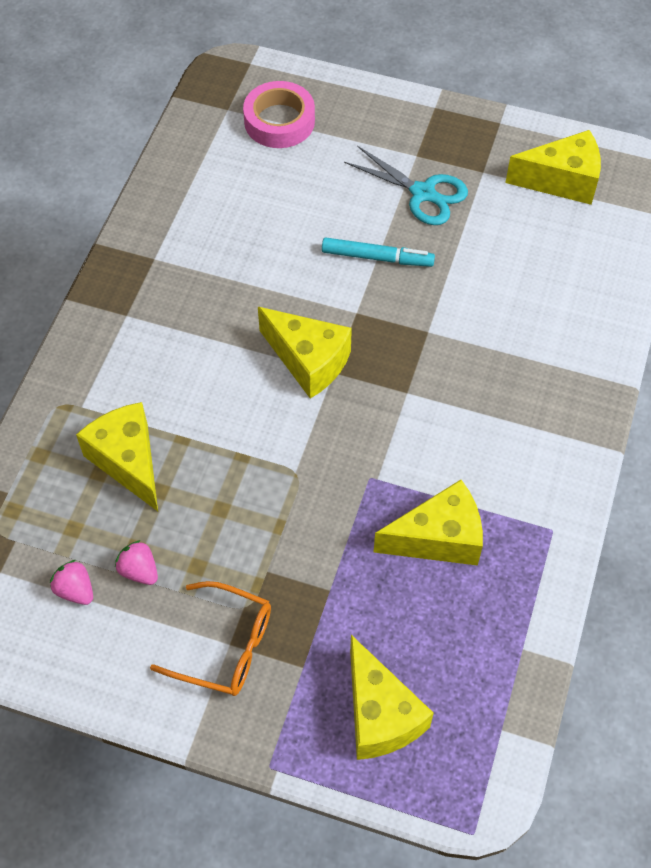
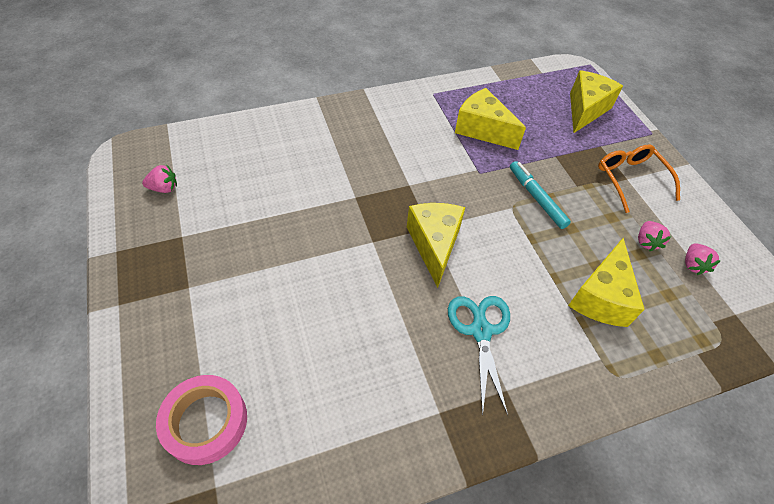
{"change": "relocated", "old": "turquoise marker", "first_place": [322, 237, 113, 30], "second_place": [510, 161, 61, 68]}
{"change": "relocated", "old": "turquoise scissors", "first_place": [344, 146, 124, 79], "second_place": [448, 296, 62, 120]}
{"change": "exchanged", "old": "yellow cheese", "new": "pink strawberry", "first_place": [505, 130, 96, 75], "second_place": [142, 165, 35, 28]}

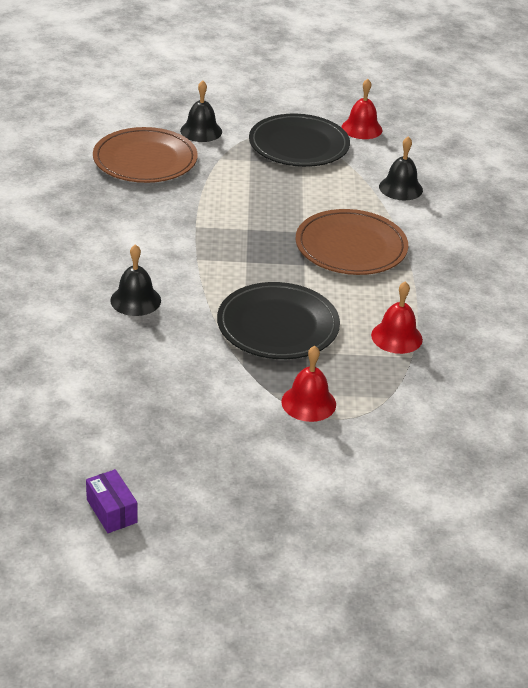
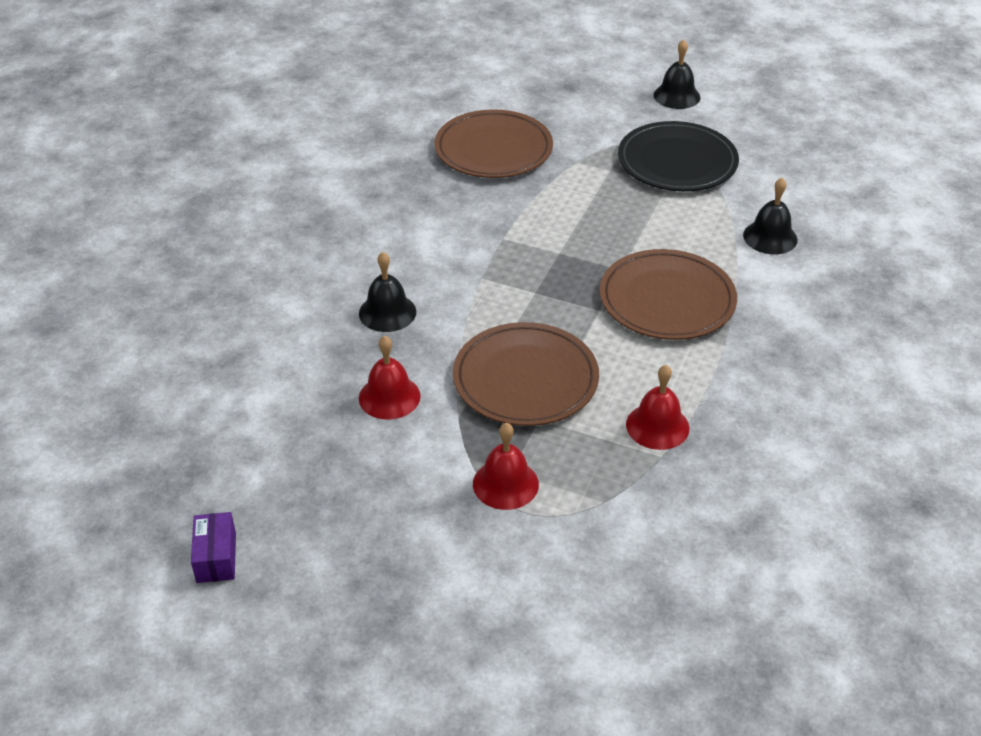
{"change": "relocated", "old": "black bell", "first_place": [180, 80, 42, 62], "second_place": [654, 39, 47, 70]}
{"change": "relocated", "old": "red bell", "first_place": [341, 79, 41, 60], "second_place": [359, 336, 62, 84]}
{"change": "colour", "old": "black plate", "new": "brown plate", "first_place": [217, 282, 123, 77], "second_place": [453, 322, 146, 104]}

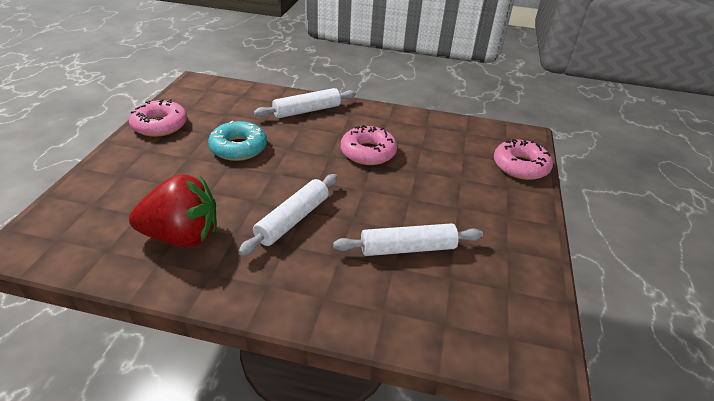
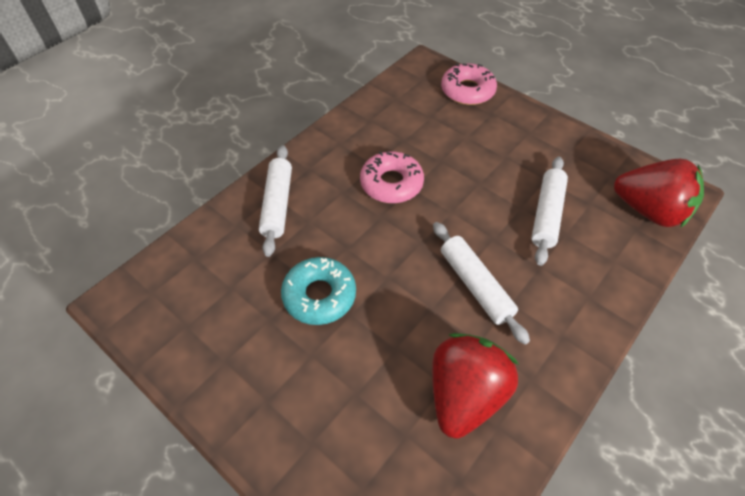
{"change": "missing", "old": "pink donut", "first_place": [129, 99, 58, 38]}
{"change": "appeared", "new": "red strawberry", "second_place": [614, 159, 90, 69]}

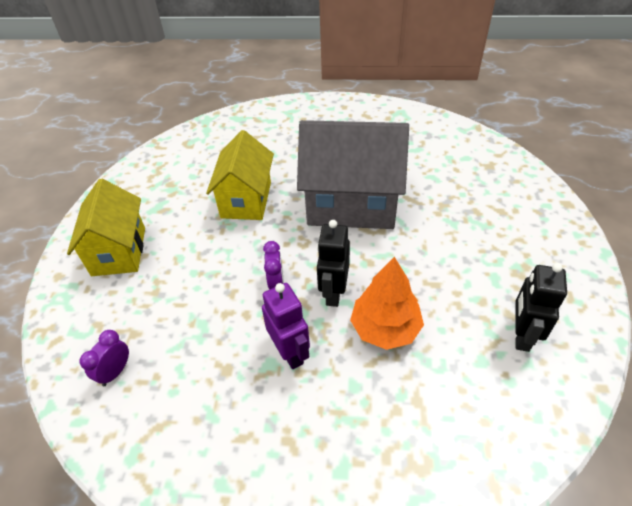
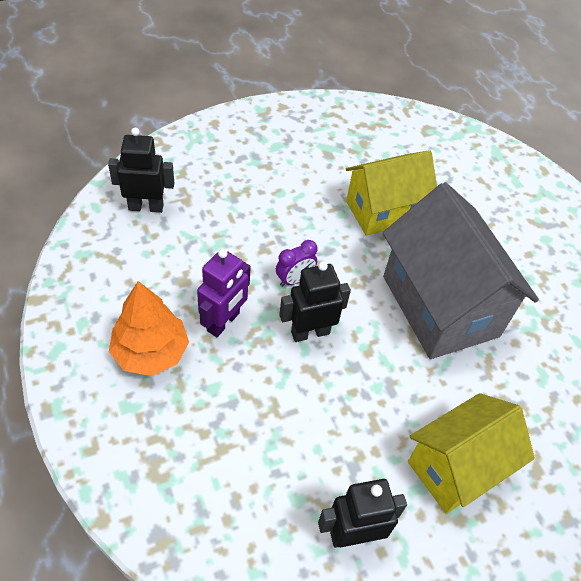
{"change": "relocated", "old": "yellow house", "first_place": [67, 179, 78, 97], "second_place": [408, 393, 127, 121]}
{"change": "relocated", "old": "orange tree", "first_place": [350, 257, 74, 93], "second_place": [109, 281, 80, 95]}
{"change": "exchanged", "old": "purple clock", "new": "black robot", "first_place": [79, 330, 50, 56], "second_place": [108, 128, 66, 85]}

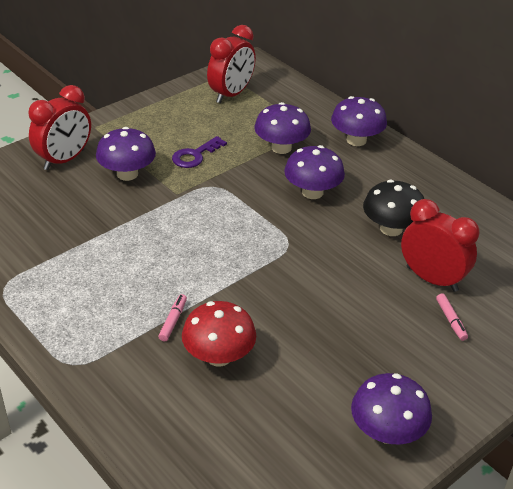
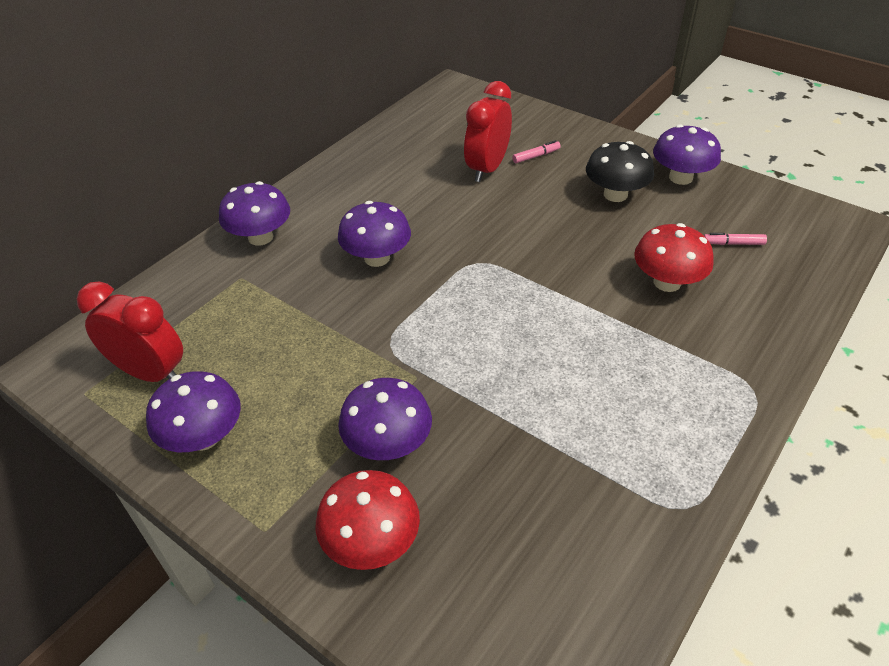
{"change": "missing", "old": "purple key", "first_place": [172, 136, 55, 32]}
{"change": "relocated", "old": "pink marker", "first_place": [158, 294, 29, 47], "second_place": [704, 233, 63, 12]}
{"change": "relocated", "old": "purple mushroom", "first_place": [254, 102, 57, 52], "second_place": [146, 371, 95, 81]}
{"change": "relocated", "old": "black mushroom", "first_place": [363, 180, 61, 56], "second_place": [586, 141, 68, 61]}
{"change": "exchanged", "old": "red clock", "new": "red mushroom", "first_place": [28, 85, 63, 85], "second_place": [315, 470, 105, 100]}

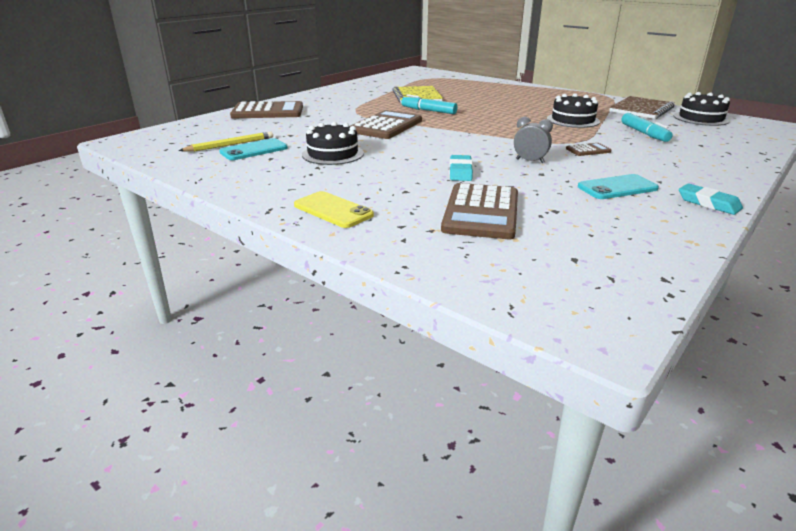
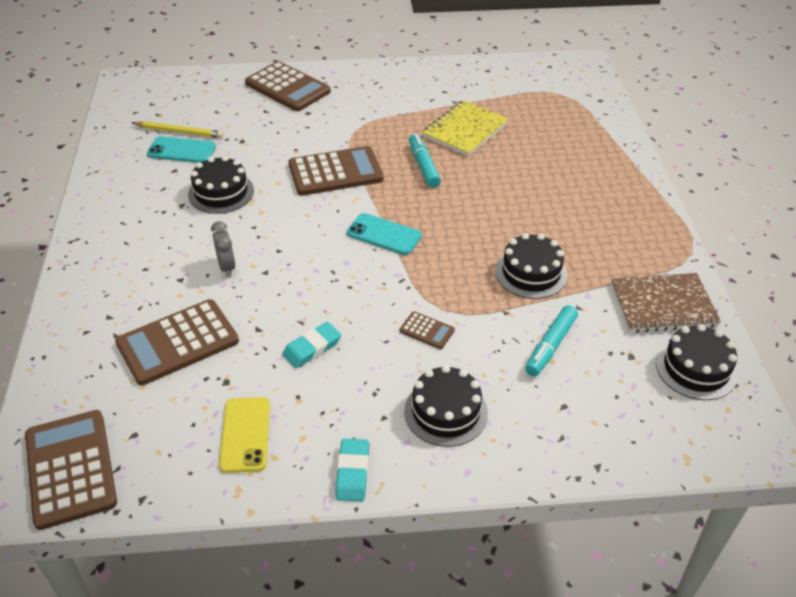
{"change": "appeared", "new": "brown calculator", "second_place": [25, 410, 92, 120]}
{"change": "appeared", "new": "black cake", "second_place": [404, 365, 84, 82]}
{"change": "relocated", "old": "yellow phone", "first_place": [294, 191, 80, 37], "second_place": [219, 397, 51, 76]}
{"change": "relocated", "old": "turquoise eraser", "first_place": [449, 155, 24, 26], "second_place": [282, 322, 59, 46]}
{"change": "relocated", "old": "grey clock", "first_place": [514, 117, 39, 46], "second_place": [211, 221, 25, 56]}
{"change": "relocated", "old": "turquoise phone", "first_place": [578, 174, 81, 25], "second_place": [347, 213, 75, 42]}

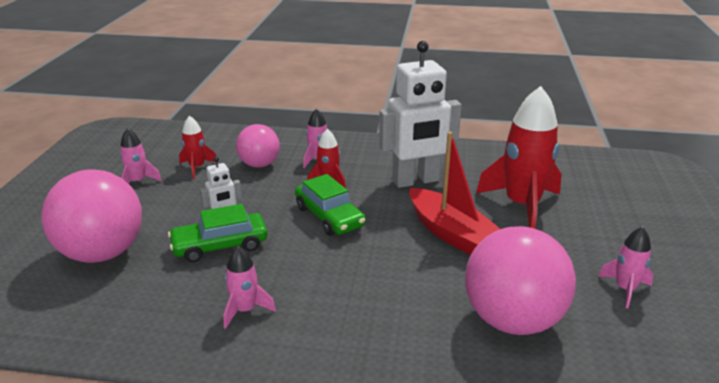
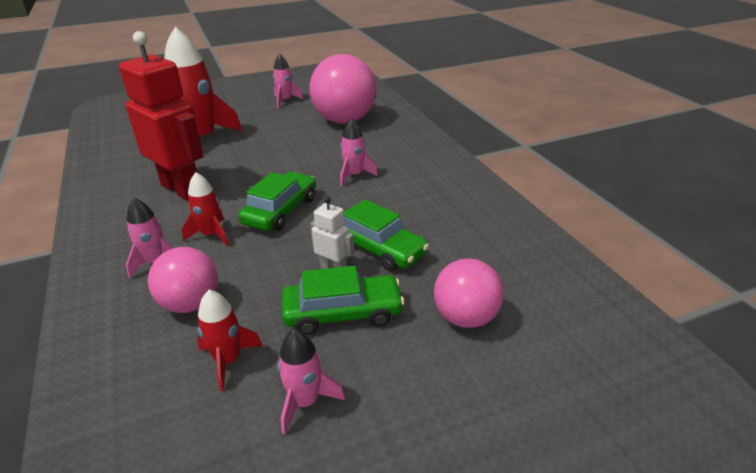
{"change": "missing", "old": "red boat", "first_place": [410, 132, 90, 123]}
{"change": "appeared", "new": "green car", "second_place": [282, 266, 122, 69]}
{"change": "relocated", "old": "pink rocket", "first_place": [223, 246, 53, 83], "second_place": [340, 118, 38, 68]}
{"change": "colour", "old": "white robot", "new": "red robot", "first_place": [379, 41, 83, 147], "second_place": [119, 31, 85, 170]}
{"change": "size", "old": "pink ball", "first_place": [41, 169, 101, 94], "second_place": [434, 258, 70, 70], "factor": 0.59}

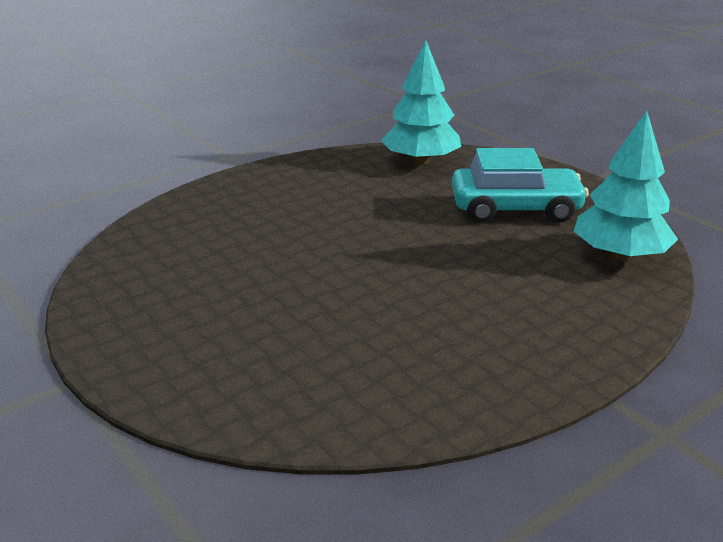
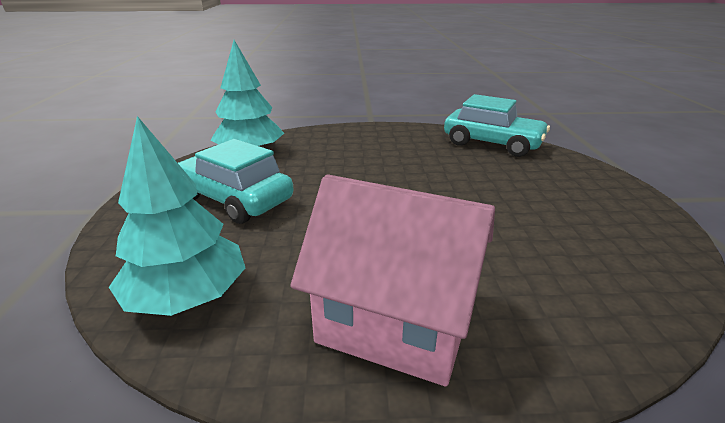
{"change": "appeared", "new": "pink house", "second_place": [290, 174, 205, 212]}
{"change": "appeared", "new": "turquoise car", "second_place": [444, 94, 106, 63]}

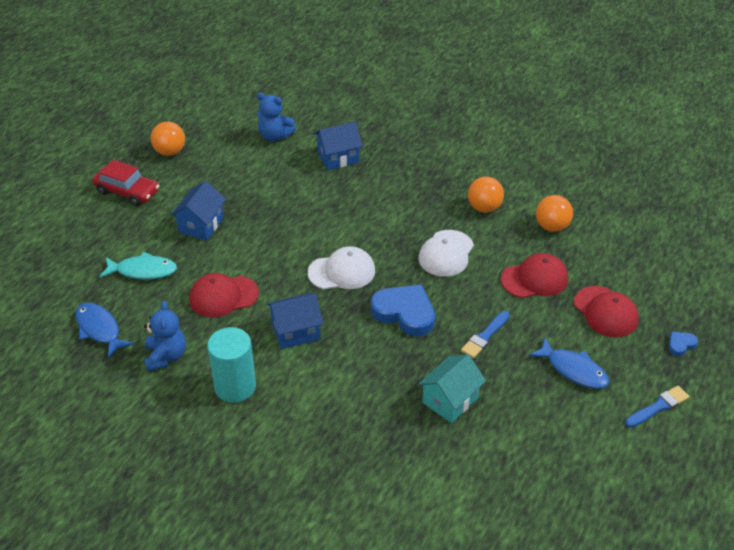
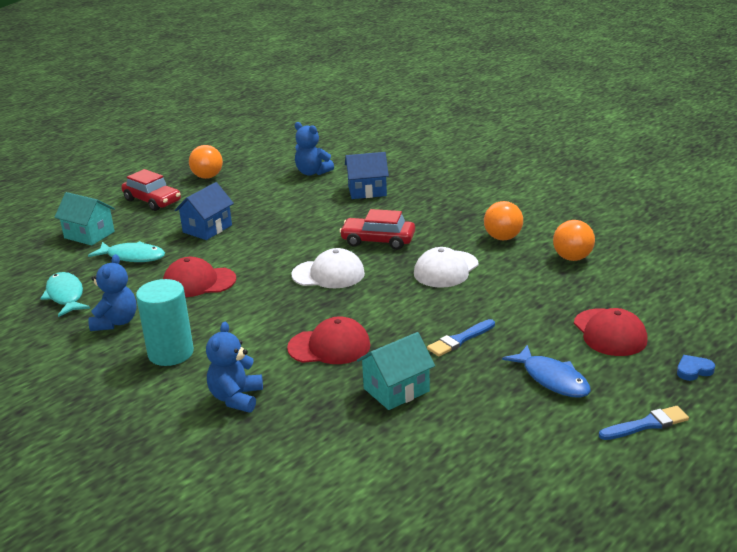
{"change": "missing", "old": "blue house", "first_place": [267, 293, 56, 56]}
{"change": "missing", "old": "blue heart", "first_place": [371, 284, 64, 52]}
{"change": "appeared", "new": "turquoise house", "second_place": [54, 192, 61, 54]}
{"change": "appeared", "new": "blue teddy bear", "second_place": [206, 322, 57, 90]}
{"change": "appeared", "new": "red car", "second_place": [339, 209, 76, 41]}
{"change": "relocated", "old": "red cap", "first_place": [501, 253, 67, 45], "second_place": [287, 316, 83, 48]}
{"change": "colour", "old": "blue fish", "new": "turquoise fish", "first_place": [75, 303, 59, 56], "second_place": [40, 272, 50, 45]}

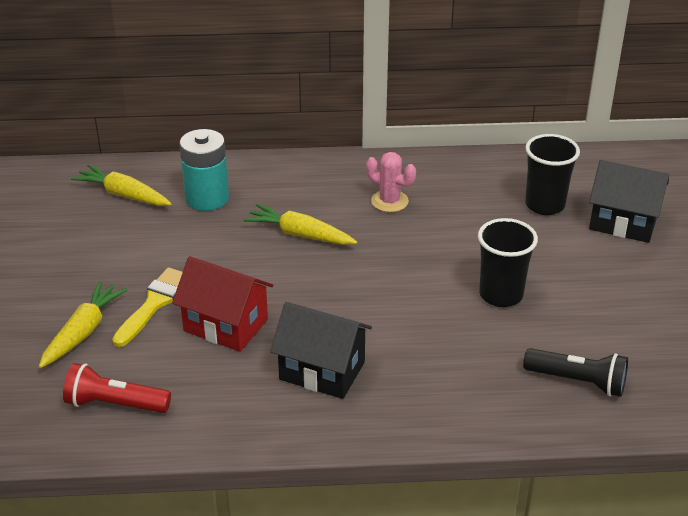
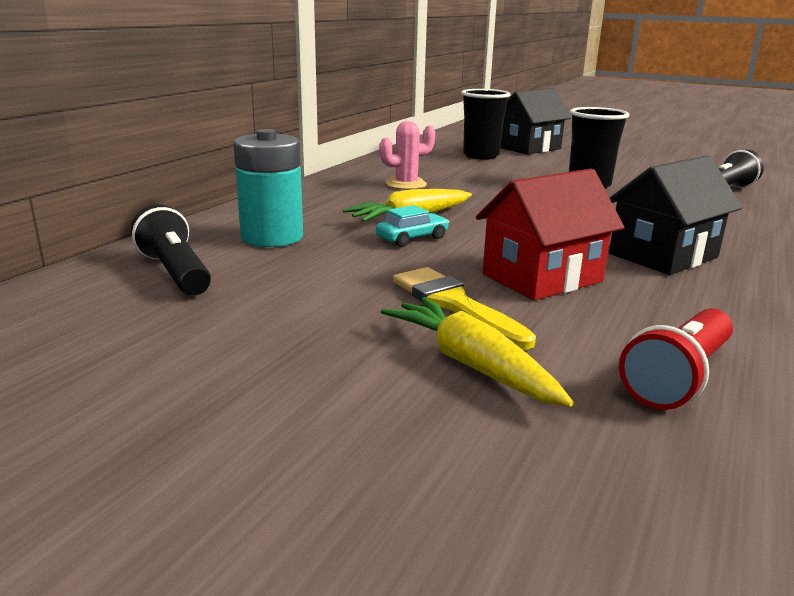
{"change": "appeared", "new": "turquoise car", "second_place": [376, 205, 73, 42]}
{"change": "exchanged", "old": "yellow carrot", "new": "black flashlight", "first_place": [71, 164, 101, 42], "second_place": [131, 204, 80, 92]}

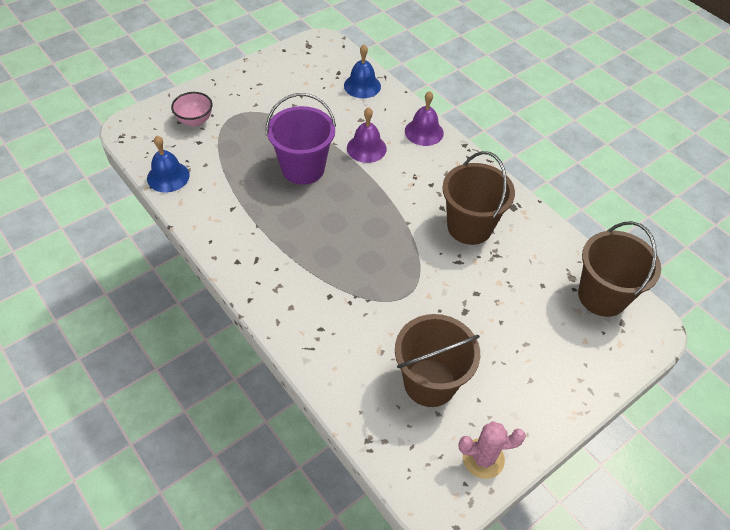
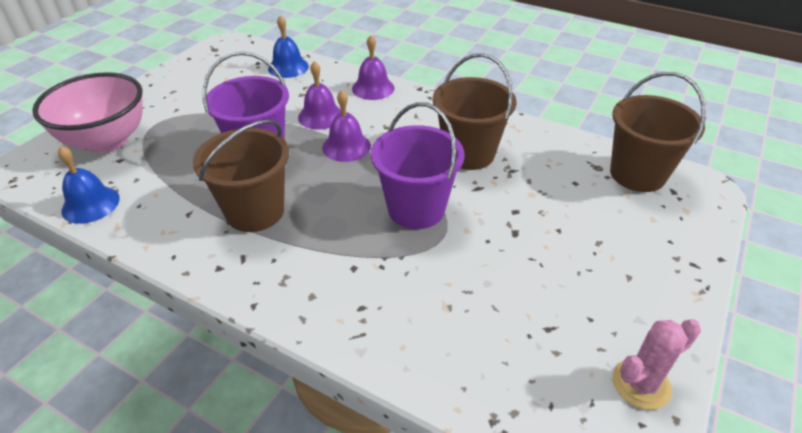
{"change": "appeared", "new": "purple bell", "second_place": [322, 90, 49, 72]}
{"change": "appeared", "new": "purple bucket", "second_place": [371, 102, 94, 127]}
{"change": "relocated", "old": "brown bucket", "first_place": [395, 314, 85, 93], "second_place": [193, 119, 96, 113]}
{"change": "size", "old": "pink bowl", "first_place": [171, 92, 42, 35], "second_place": [32, 72, 110, 81], "factor": 1.97}

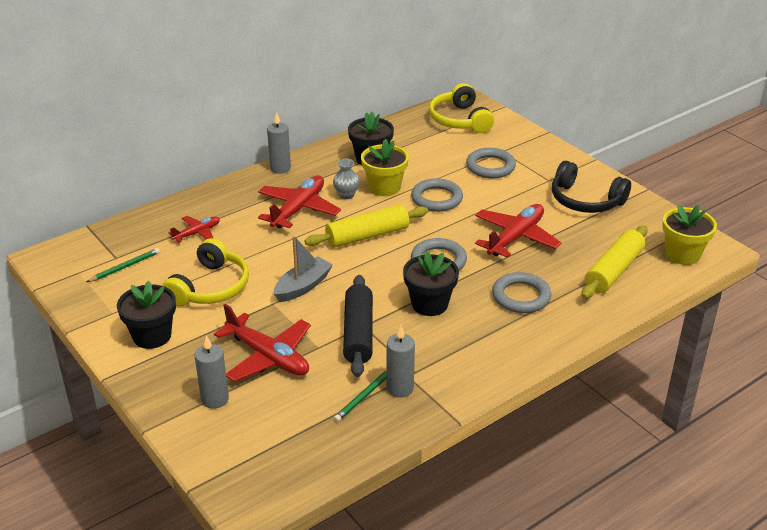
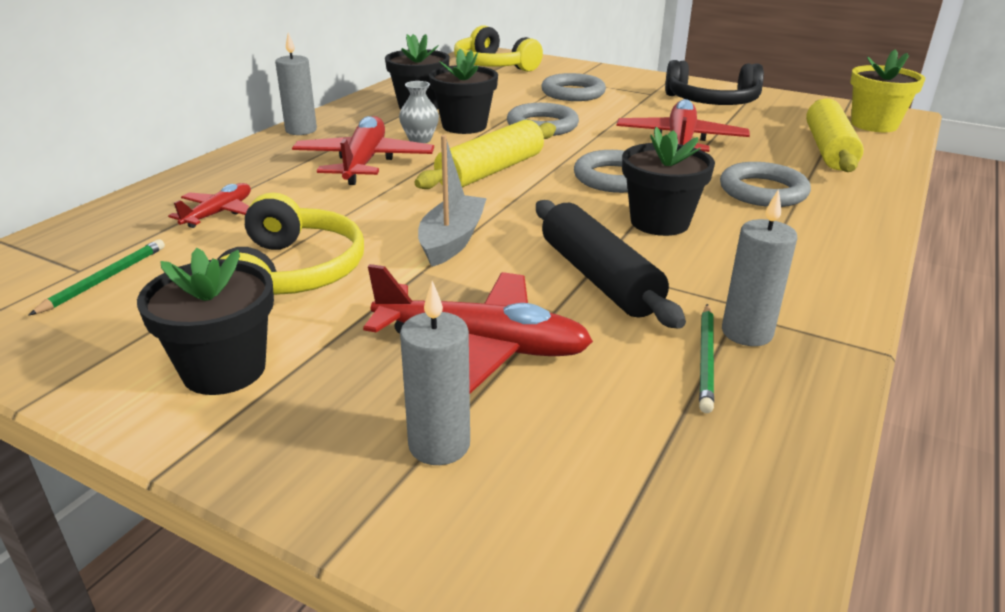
{"change": "colour", "old": "yellow flower pot", "new": "black flower pot", "first_place": [361, 139, 48, 57], "second_place": [429, 49, 69, 85]}

